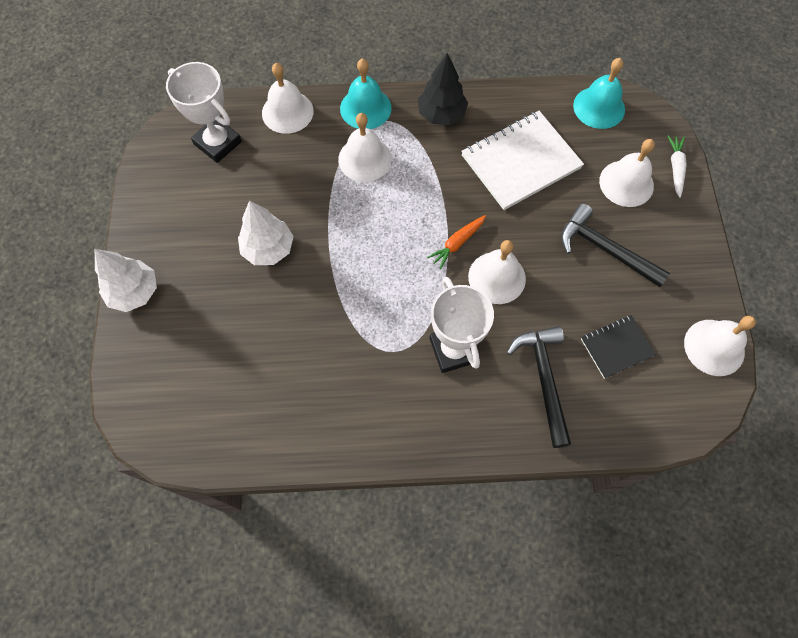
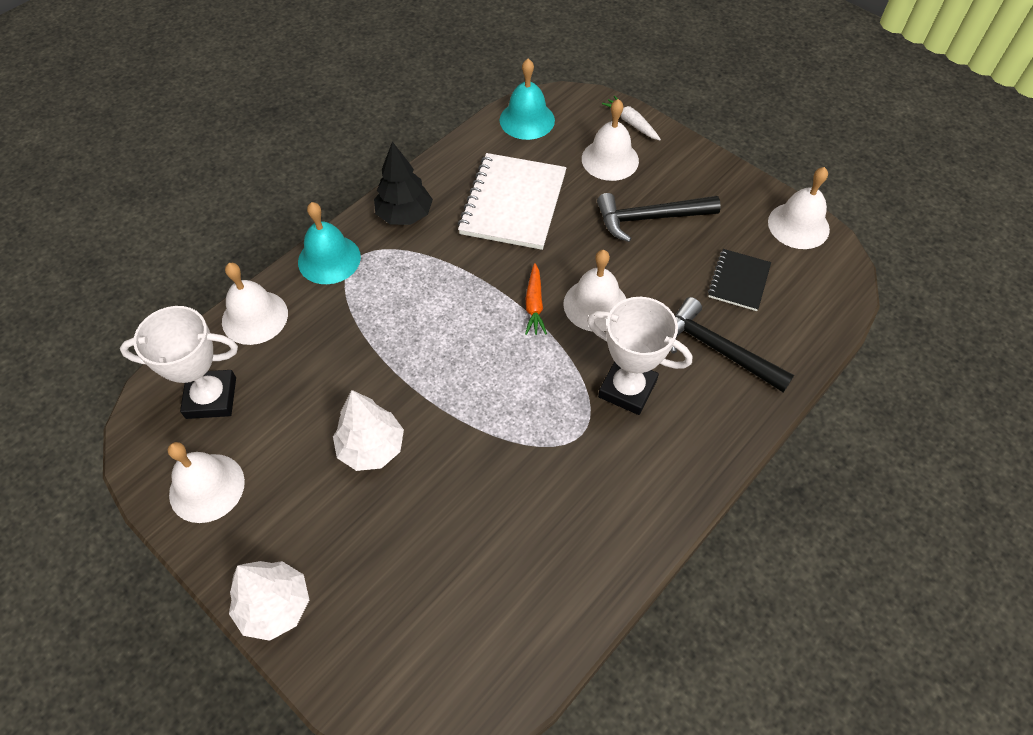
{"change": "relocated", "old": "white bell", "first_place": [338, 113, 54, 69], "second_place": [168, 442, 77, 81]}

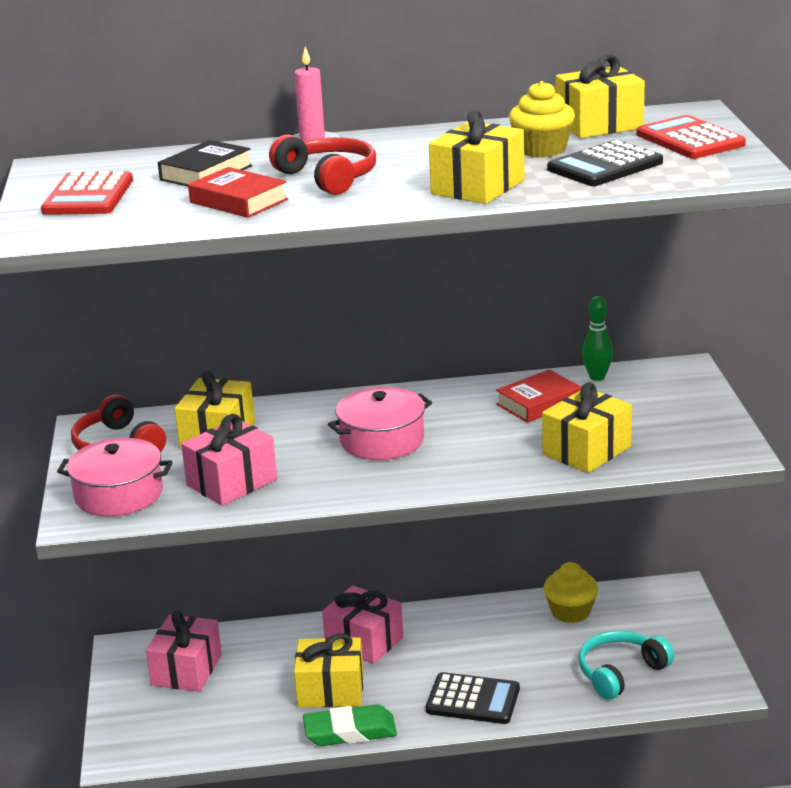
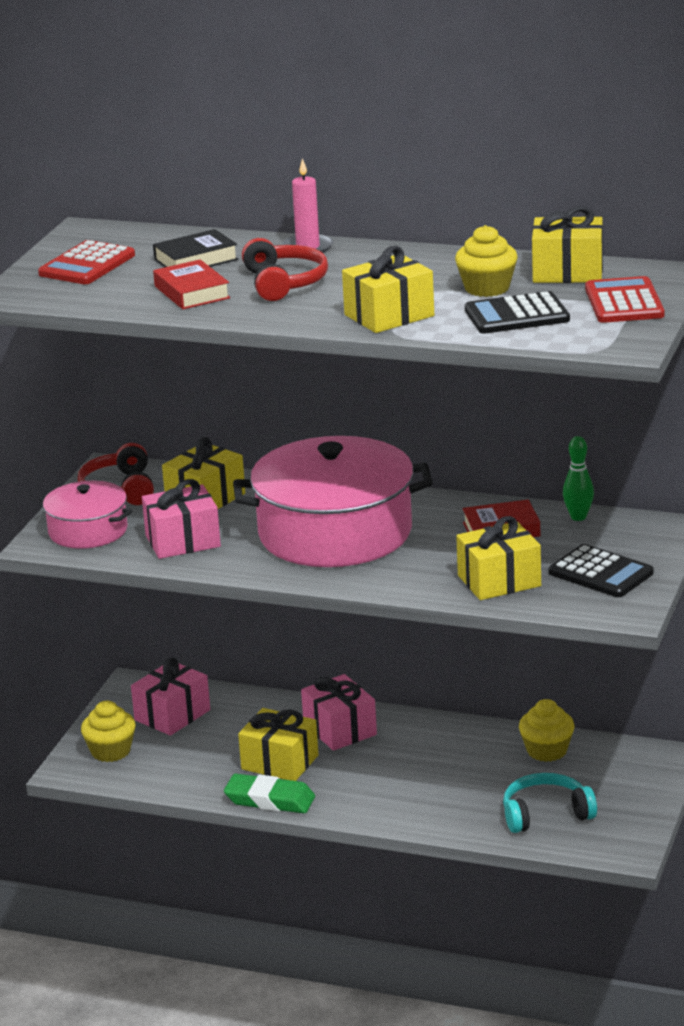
{"change": "appeared", "new": "yellow cupcake", "second_place": [81, 701, 55, 61]}
{"change": "relocated", "old": "black calculator", "first_place": [426, 672, 94, 52], "second_place": [549, 544, 104, 53]}
{"change": "size", "old": "pink pot", "first_place": [328, 387, 104, 73], "second_place": [233, 436, 200, 131], "factor": 1.91}

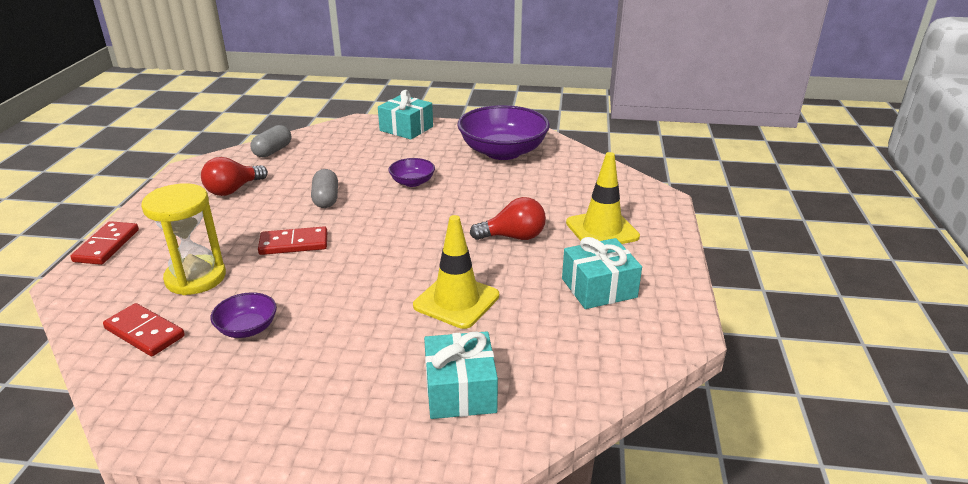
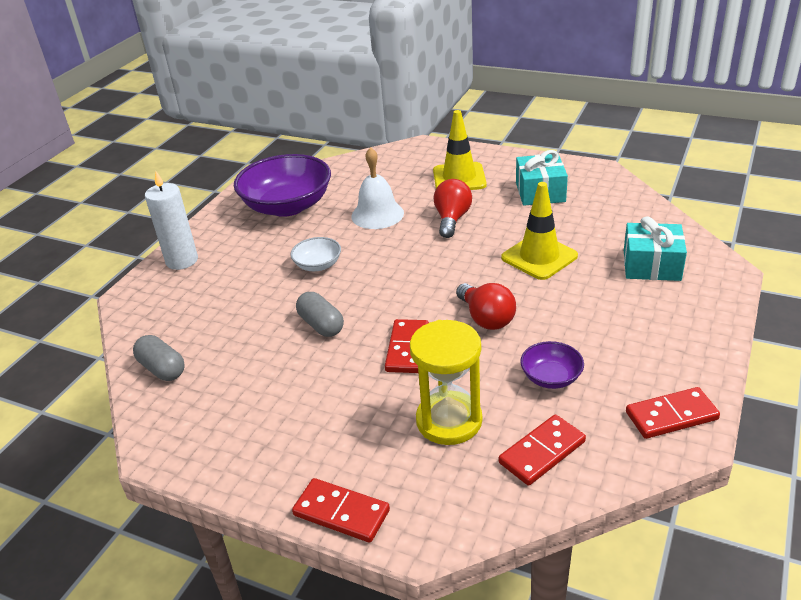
{"change": "appeared", "new": "white bell", "second_place": [351, 147, 53, 82]}
{"change": "appeared", "new": "red domino", "second_place": [626, 387, 94, 52]}
{"change": "relocated", "old": "red light bulb", "first_place": [201, 157, 67, 39], "second_place": [456, 283, 60, 47]}
{"change": "exchanged", "old": "turquoise gift", "new": "white candle", "first_place": [378, 90, 55, 49], "second_place": [145, 170, 53, 100]}
{"change": "colour", "old": "purple bowl", "new": "white bowl", "first_place": [389, 158, 46, 29], "second_place": [291, 237, 50, 34]}
{"change": "spun", "old": "grey capsule", "first_place": [311, 169, 27, 39], "second_place": [296, 292, 48, 45], "degrees": 45}

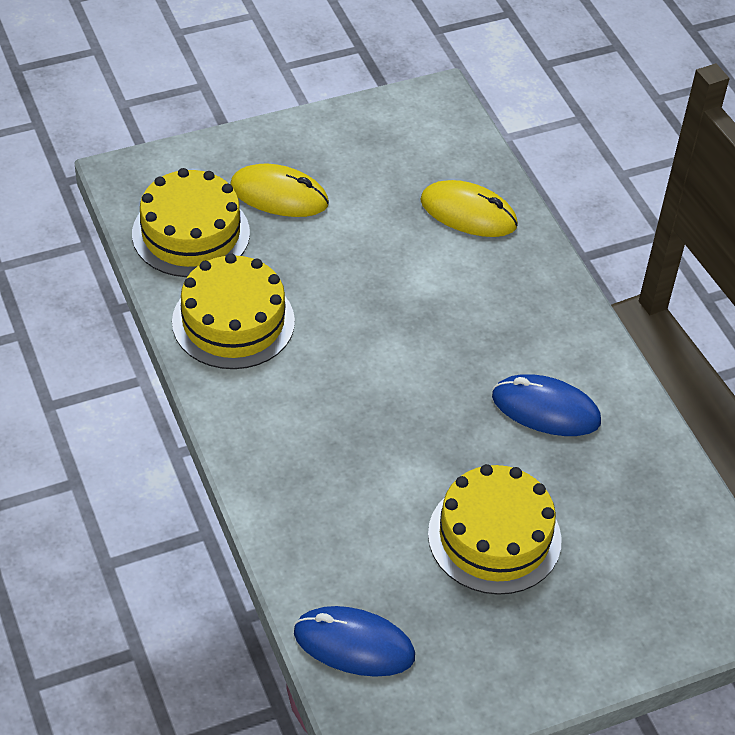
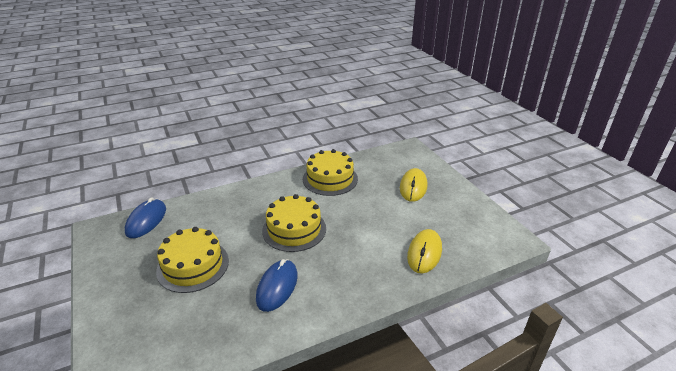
{"change": "relocated", "old": "yellow cake", "first_place": [132, 168, 118, 109], "second_place": [262, 194, 64, 58]}

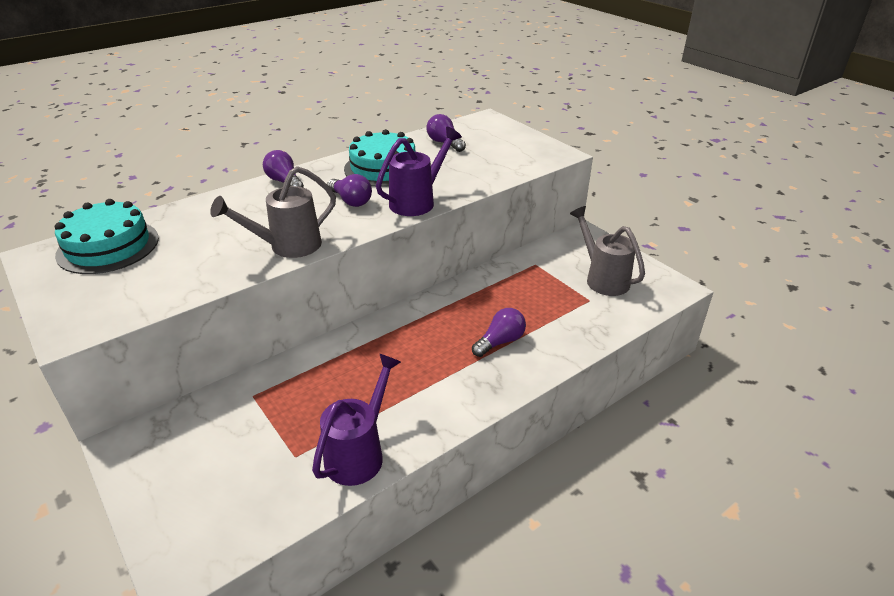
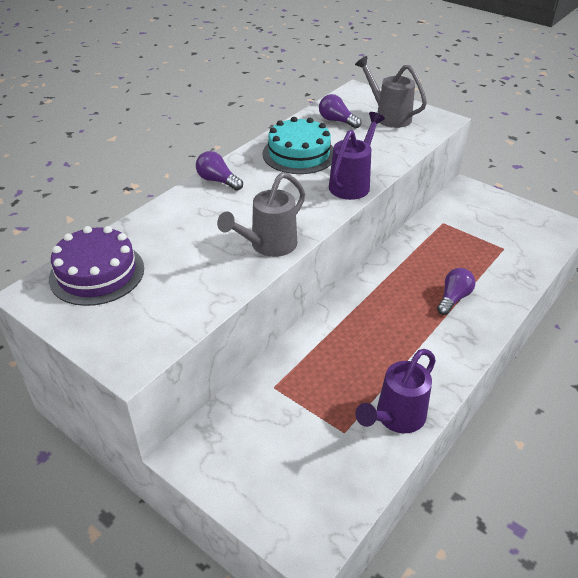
{"change": "missing", "old": "purple light bulb", "first_place": [327, 174, 45, 33]}
{"change": "relocated", "old": "grey watering can", "first_place": [570, 206, 75, 90], "second_place": [355, 56, 72, 72]}
{"change": "colour", "old": "turquoise cake", "new": "purple cake", "first_place": [55, 199, 104, 75], "second_place": [49, 226, 95, 80]}
{"change": "spun", "old": "purple watering can", "first_place": [312, 354, 89, 132], "second_place": [355, 349, 81, 84], "degrees": -150}

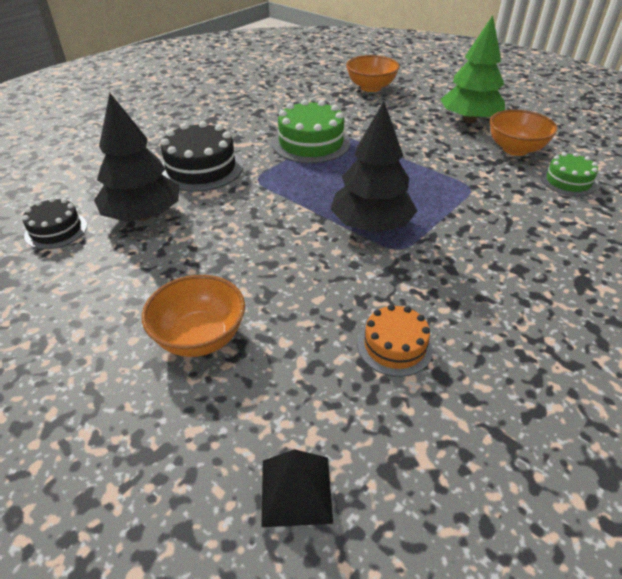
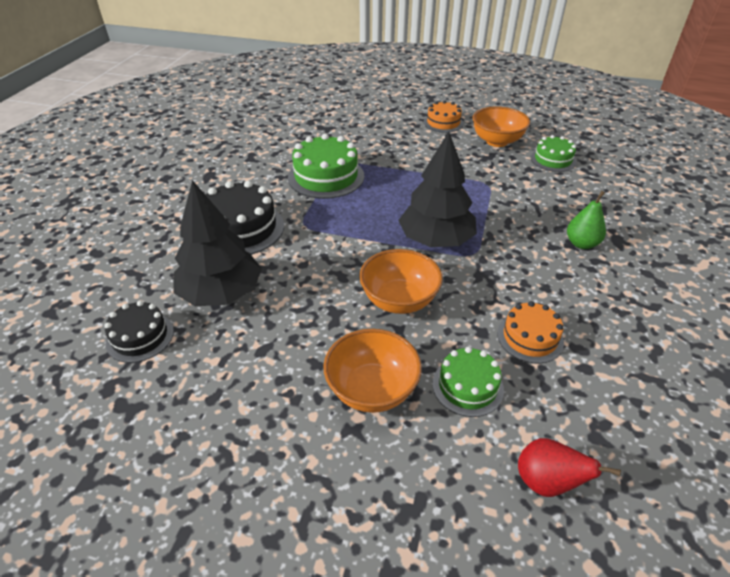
{"change": "appeared", "new": "green cake", "second_place": [432, 347, 72, 70]}
{"change": "appeared", "new": "green pear", "second_place": [567, 191, 39, 58]}
{"change": "relocated", "old": "orange bowl", "first_place": [346, 55, 54, 37], "second_place": [359, 249, 84, 65]}
{"change": "exchanged", "old": "black pyramid", "new": "red pear", "first_place": [261, 449, 72, 78], "second_place": [518, 438, 103, 59]}
{"change": "exchanged", "old": "green tree", "new": "orange cake", "first_place": [440, 15, 65, 108], "second_place": [424, 100, 40, 33]}

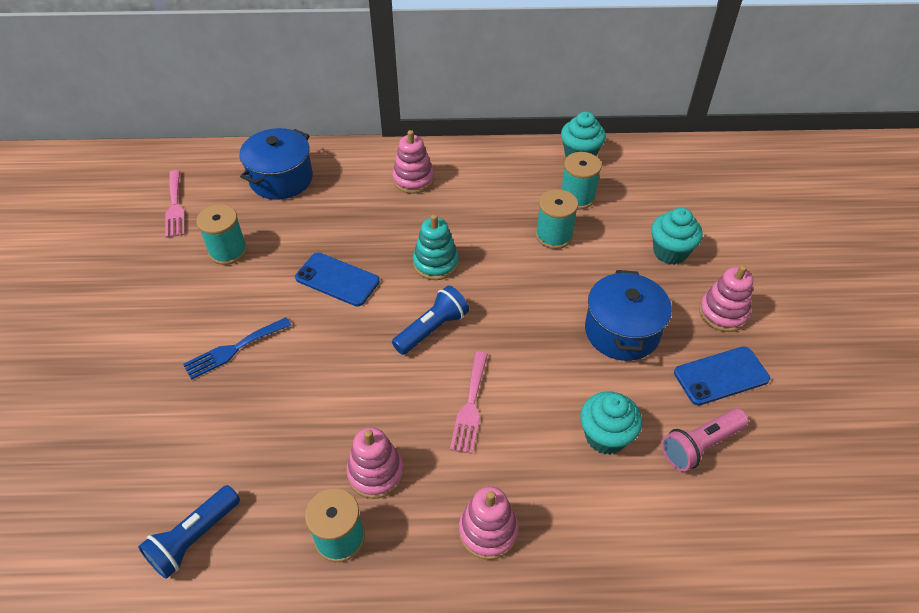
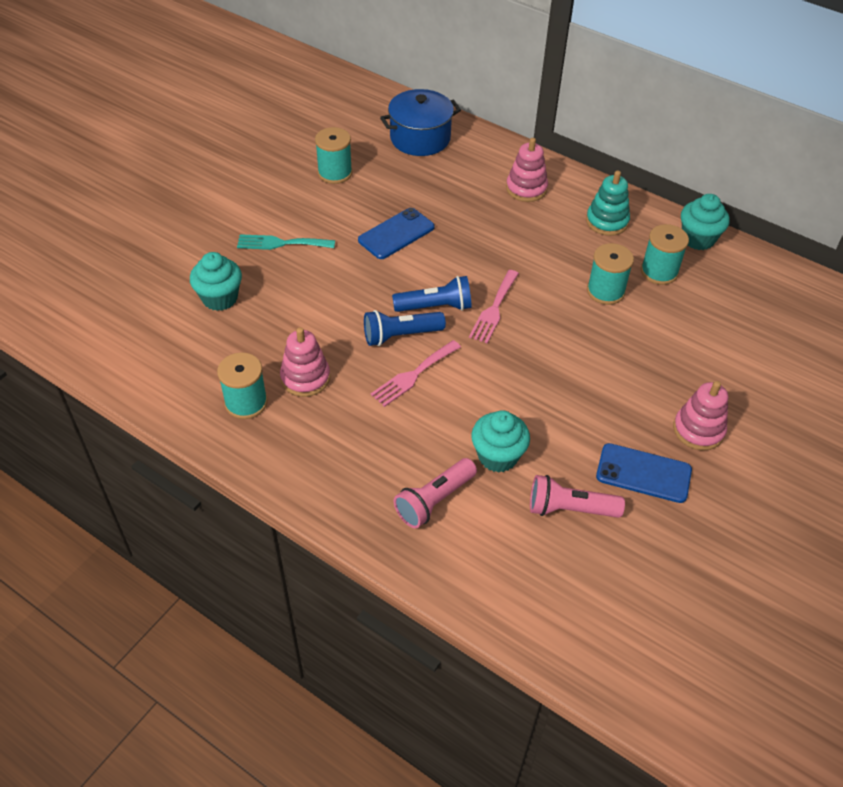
{"change": "missing", "old": "pink stacking toy", "first_place": [459, 486, 60, 74]}
{"change": "missing", "old": "blue pot", "first_place": [585, 270, 87, 91]}
{"change": "appeared", "new": "pink flashlight", "second_place": [394, 458, 83, 70]}
{"change": "relocated", "old": "blue flashlight", "first_place": [138, 485, 102, 94], "second_place": [364, 310, 82, 36]}
{"change": "relocated", "old": "pink fork", "first_place": [165, 170, 20, 68], "second_place": [469, 270, 50, 73]}
{"change": "relocated", "old": "turquoise stacking toy", "first_place": [413, 214, 46, 66], "second_place": [586, 171, 44, 65]}
{"change": "relocated", "old": "turquoise cupcake", "first_place": [651, 208, 52, 57], "second_place": [190, 252, 52, 59]}
{"change": "colour", "old": "blue fork", "new": "turquoise fork", "first_place": [183, 317, 109, 63], "second_place": [237, 234, 98, 16]}
{"change": "spun", "old": "blue phone", "first_place": [295, 252, 85, 55], "second_place": [358, 208, 77, 51], "degrees": 75}

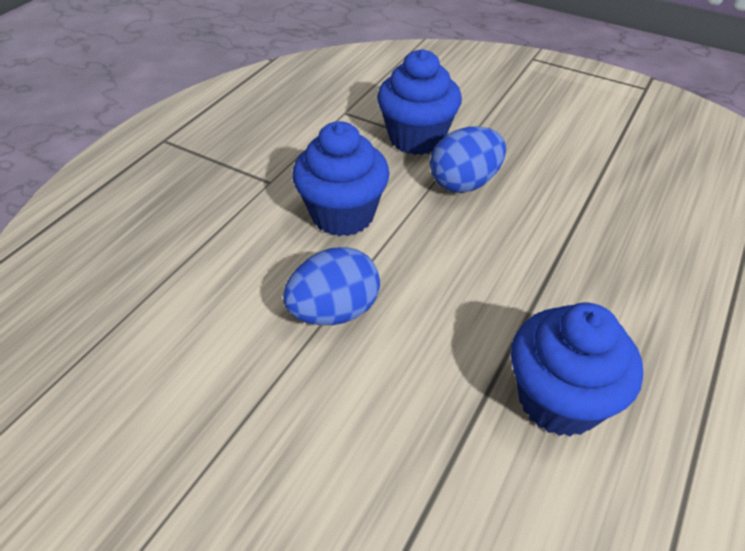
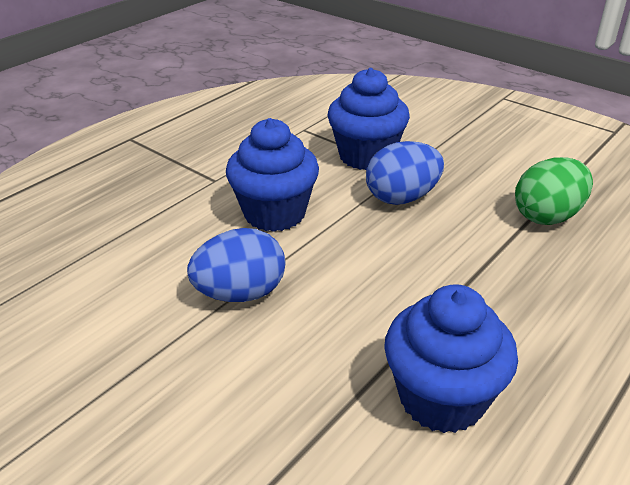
{"change": "appeared", "new": "green egg", "second_place": [515, 157, 78, 68]}

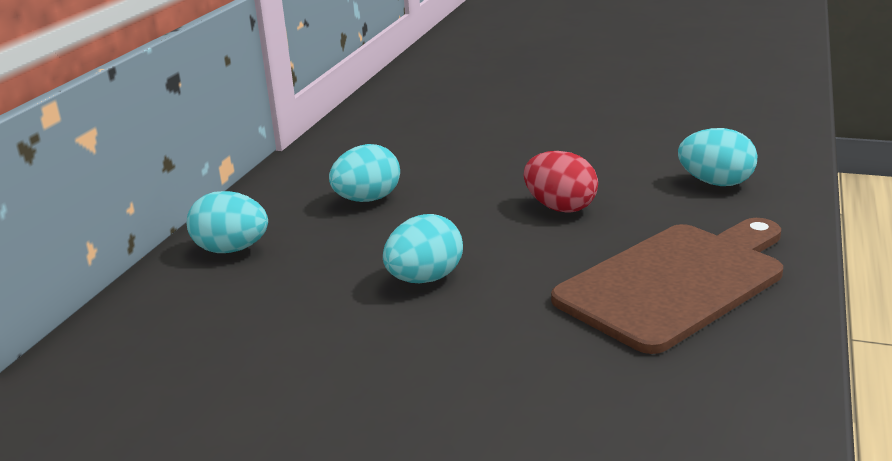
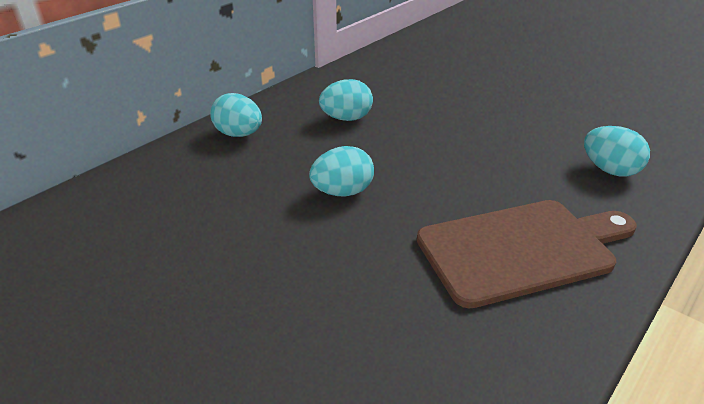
{"change": "missing", "old": "red egg", "first_place": [524, 151, 74, 62]}

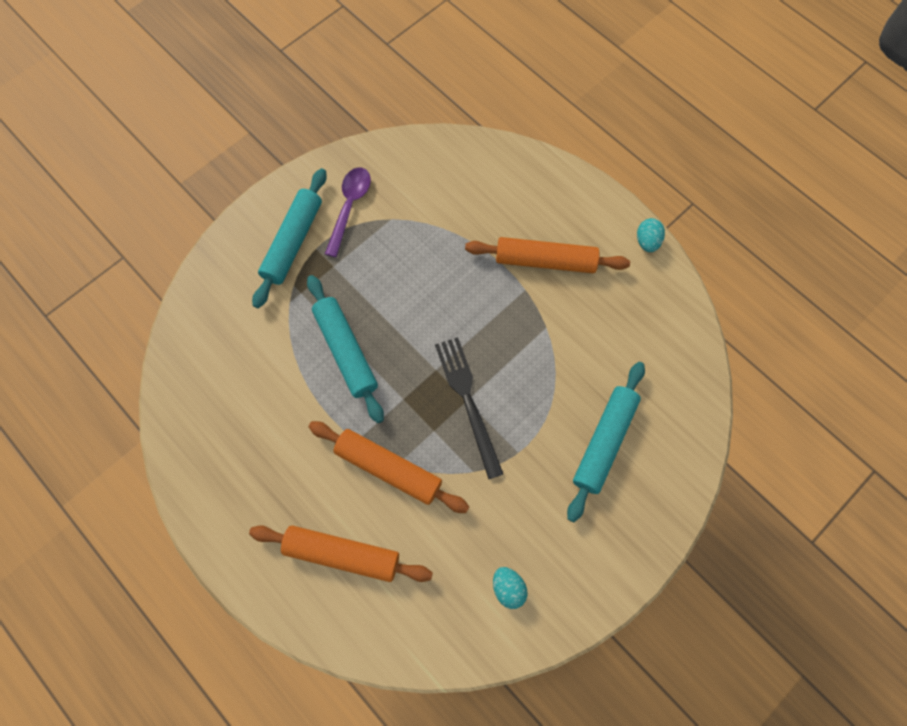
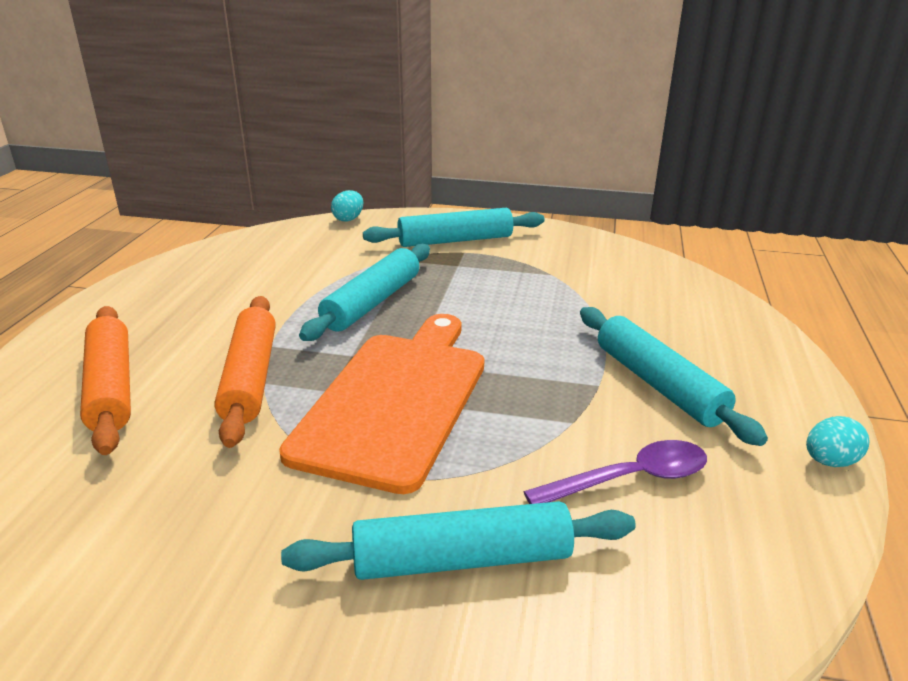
{"change": "relocated", "old": "purple spoon", "first_place": [325, 167, 46, 90], "second_place": [523, 440, 184, 64]}
{"change": "relocated", "old": "turquoise egg", "first_place": [493, 567, 34, 42], "second_place": [331, 190, 32, 32]}
{"change": "exchanged", "old": "black fork", "new": "orange cutting board", "first_place": [435, 337, 68, 142], "second_place": [279, 314, 206, 180]}
{"change": "colour", "old": "orange rolling pin", "new": "turquoise rolling pin", "first_place": [465, 237, 165, 36], "second_place": [580, 307, 188, 139]}

